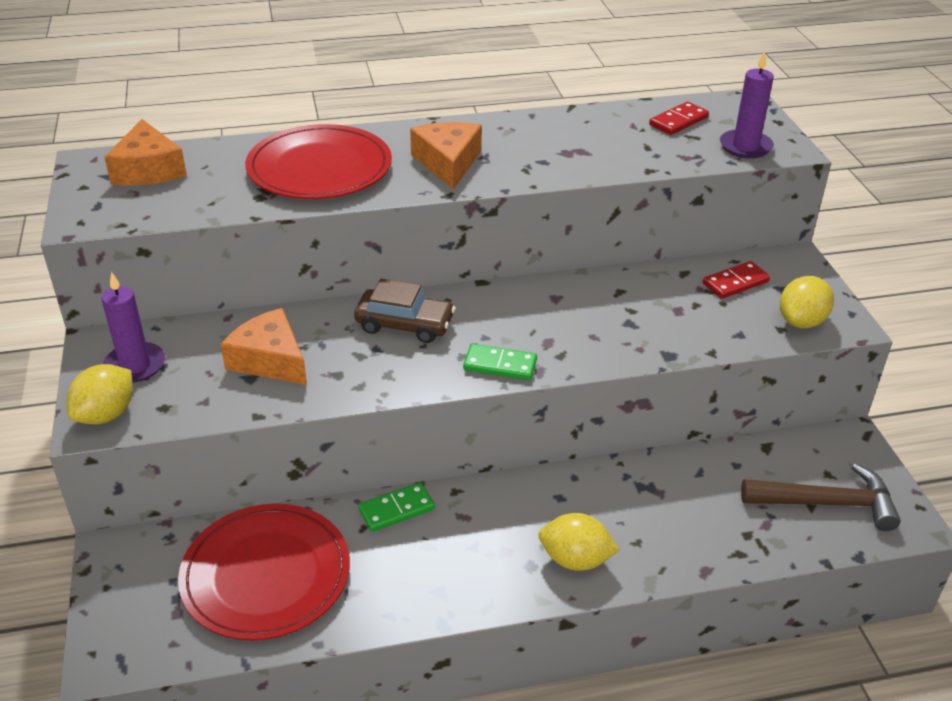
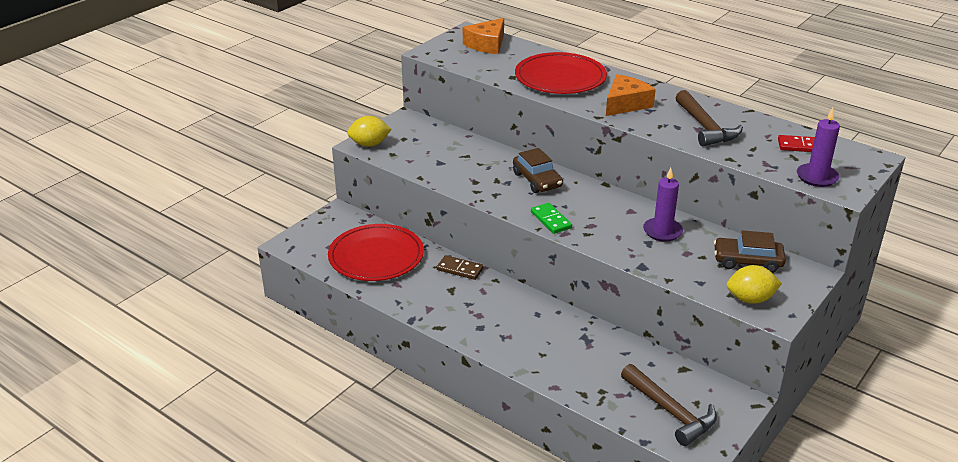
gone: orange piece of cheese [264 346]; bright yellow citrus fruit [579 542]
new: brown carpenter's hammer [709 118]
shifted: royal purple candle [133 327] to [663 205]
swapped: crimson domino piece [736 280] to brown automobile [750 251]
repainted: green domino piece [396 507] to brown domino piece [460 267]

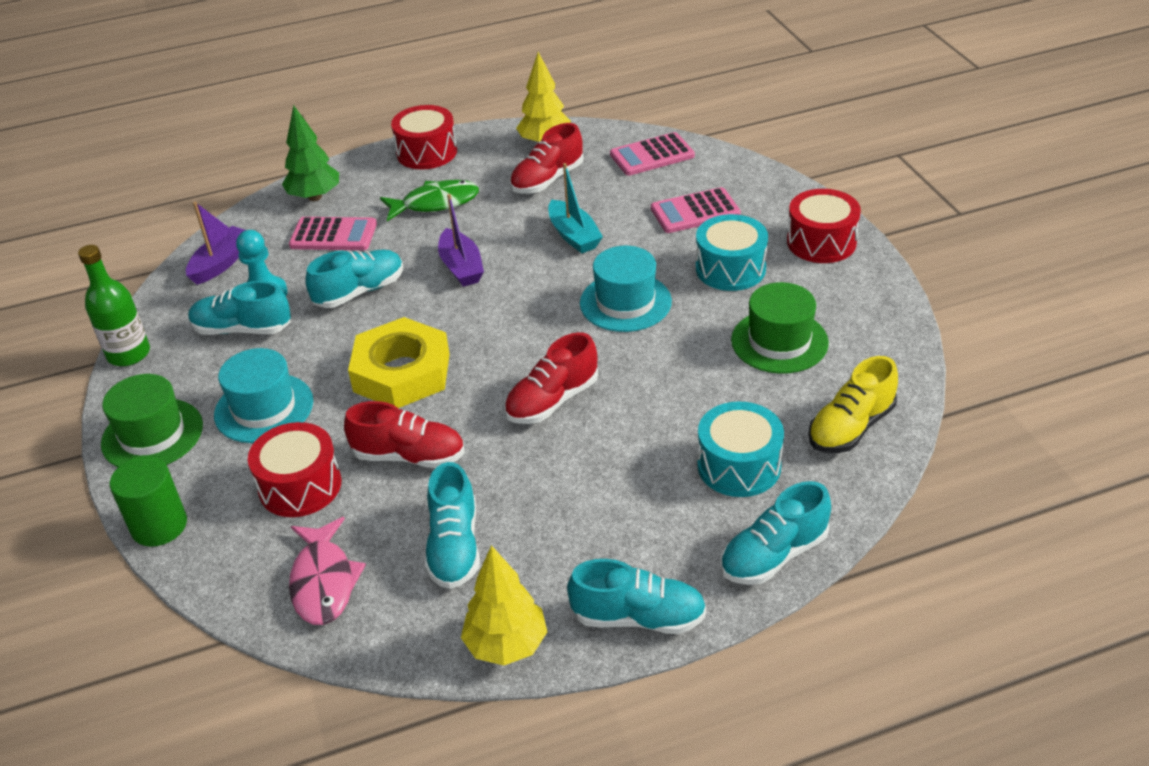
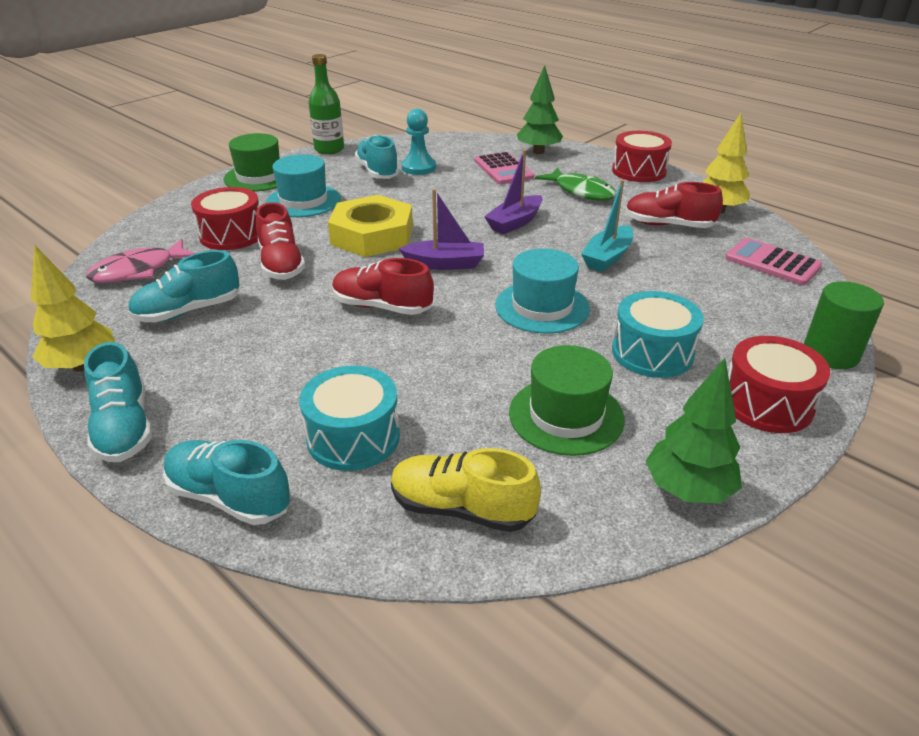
gone: pink calculator [696 210]; aqua shoe [354 279]
new: green toy tree [693 430]
shifted: royal purple boat [215 243] to [441 229]; green solid cylinder [148 501] to [844 325]

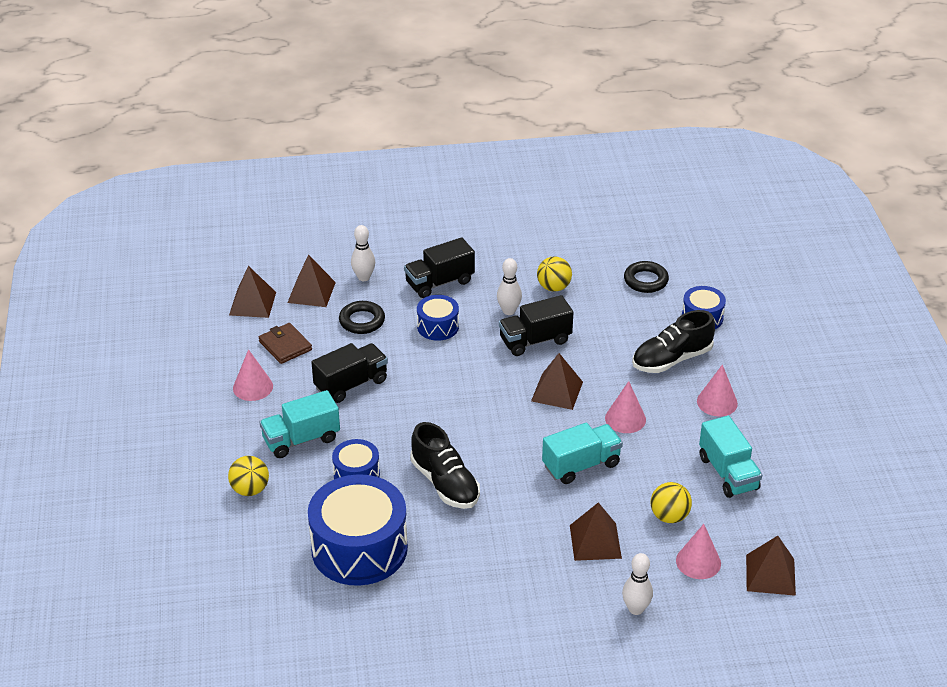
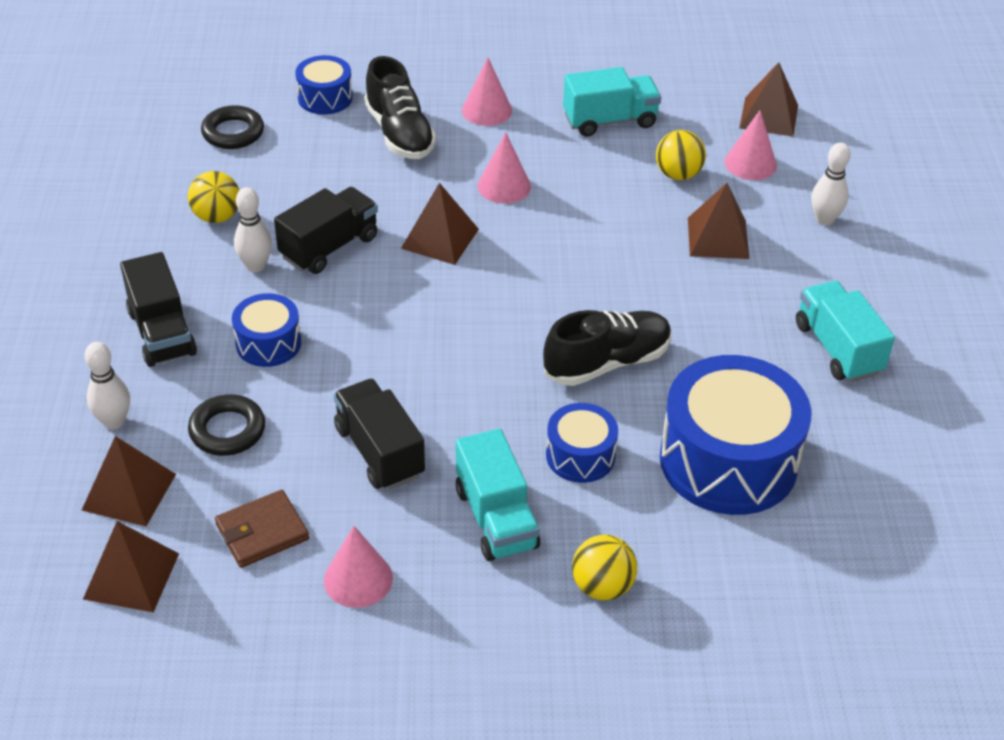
shifted: aqua toy truck [582 453] to [845 331]
rotated: ebony toy truck [536 325] = [326 230] 120 degrees counterclockwise

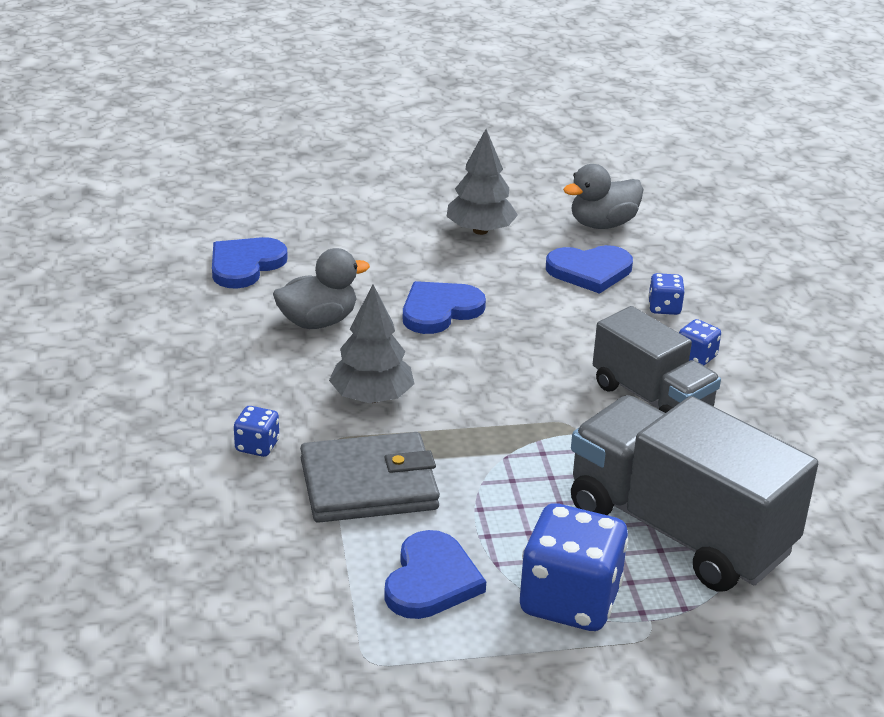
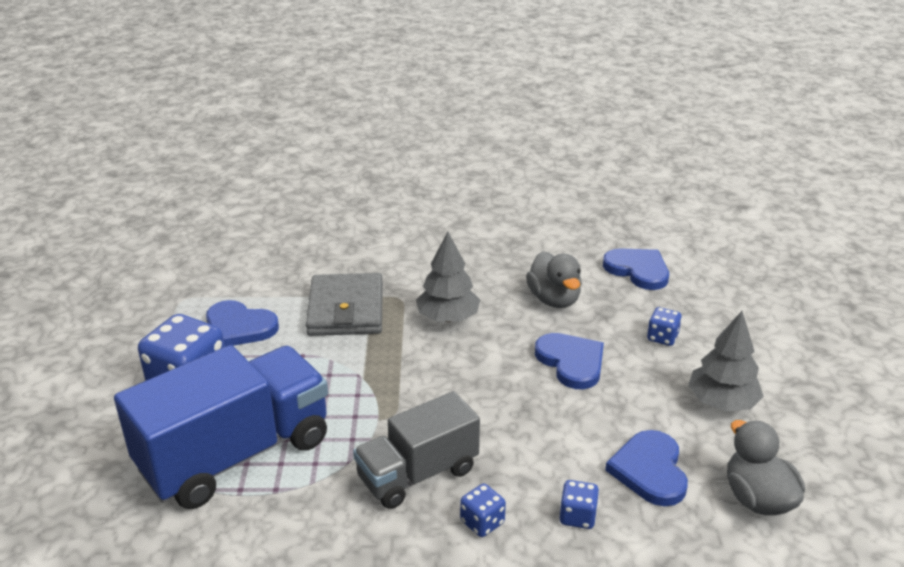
shifted: cobalt dice [256 431] to [664 326]
repainted: ash-grey toy truck [694 493] to cobalt toy truck [221 427]

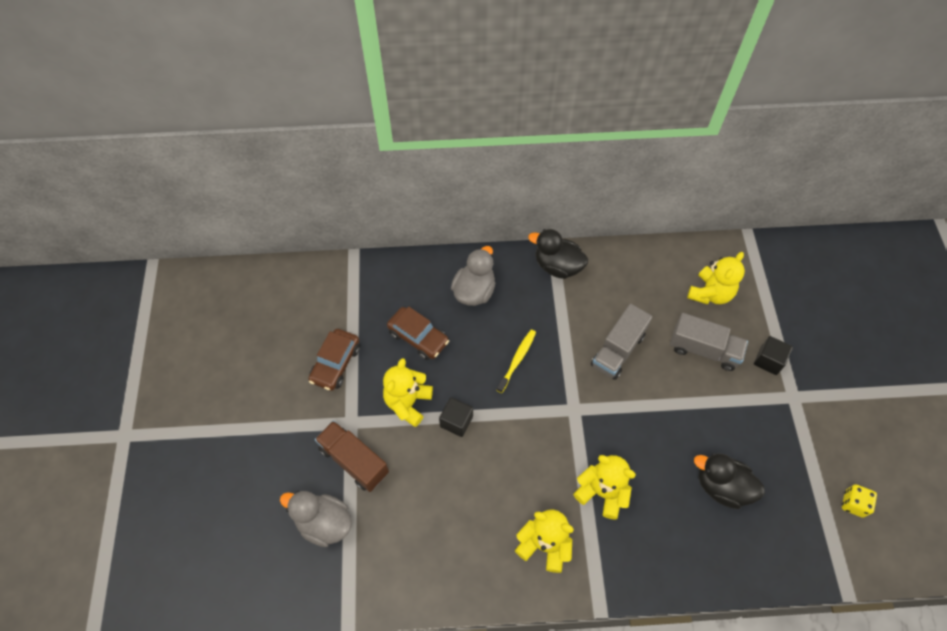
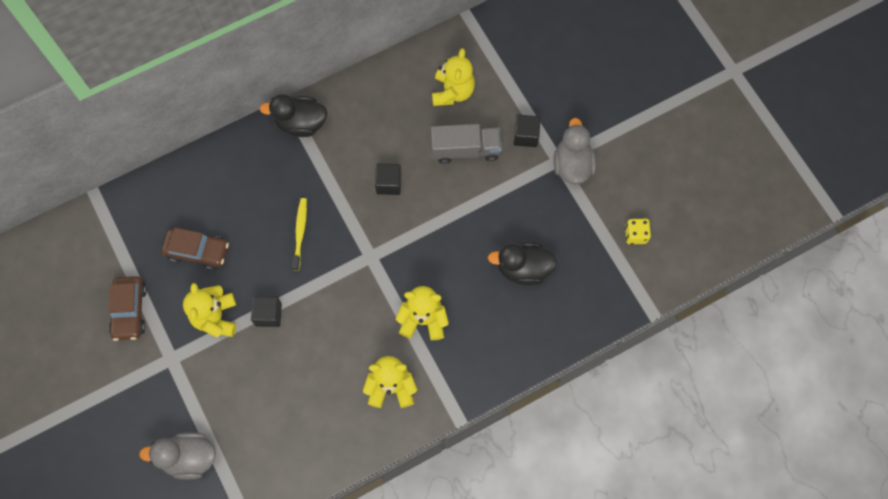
gone: brown toy truck [352 456]
shifted: ash-grey toy duck [473 276] to [574 151]
swapped: ash-grey toy truck [621 342] to ebony cube [388 179]

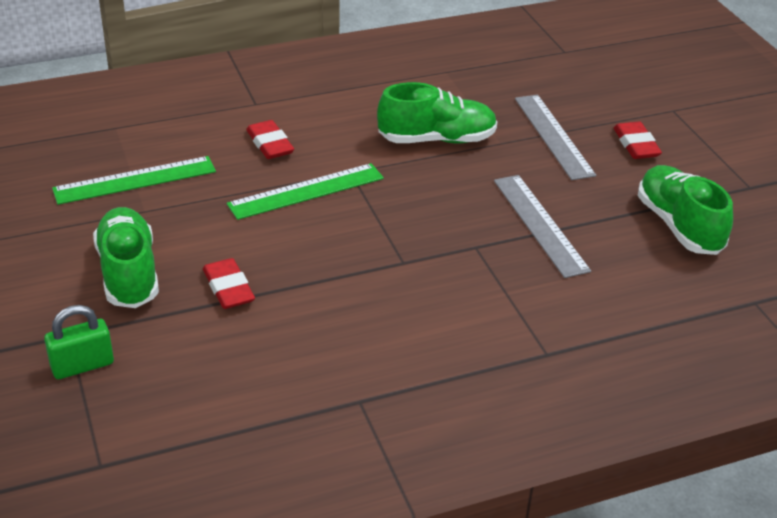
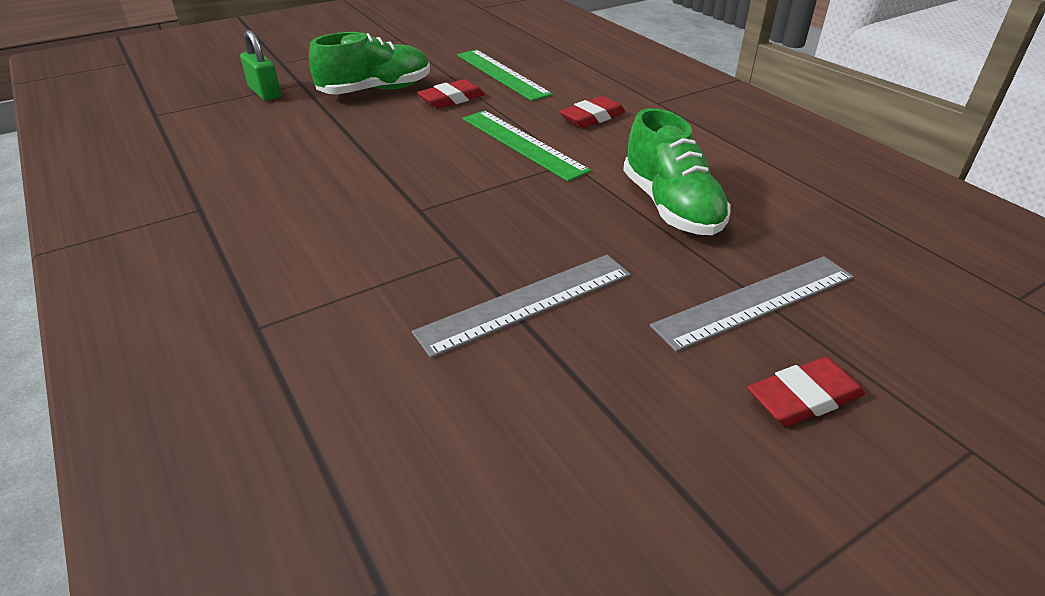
gone: green shoe [685 210]
shifted: crimson eraser [229 283] to [451 94]

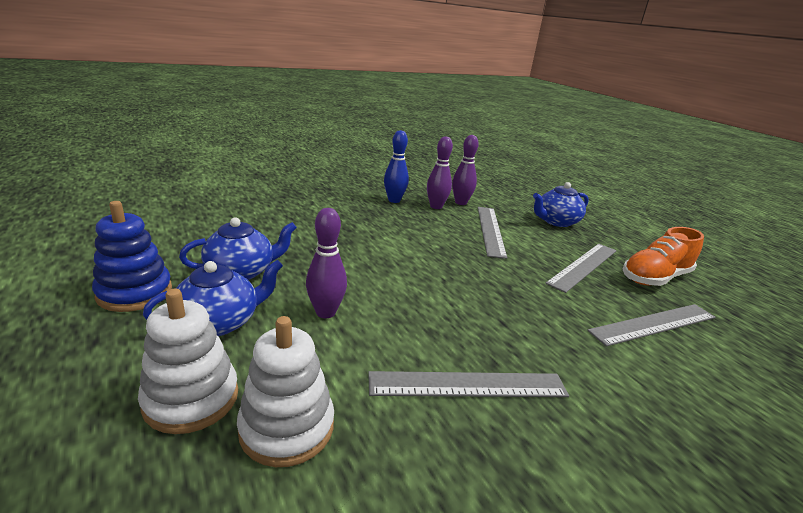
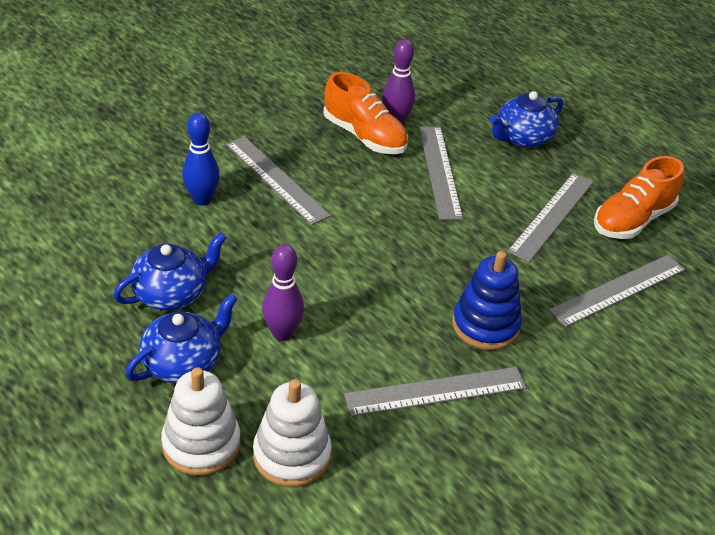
new: ash-grey ruler [278 180]
shifted: cobalt tenpin [396 166] to [201 159]; cobalt ring stacker [132 256] to [487 300]
swapped: royal purple tenpin [440 172] to orange shoe [366 113]

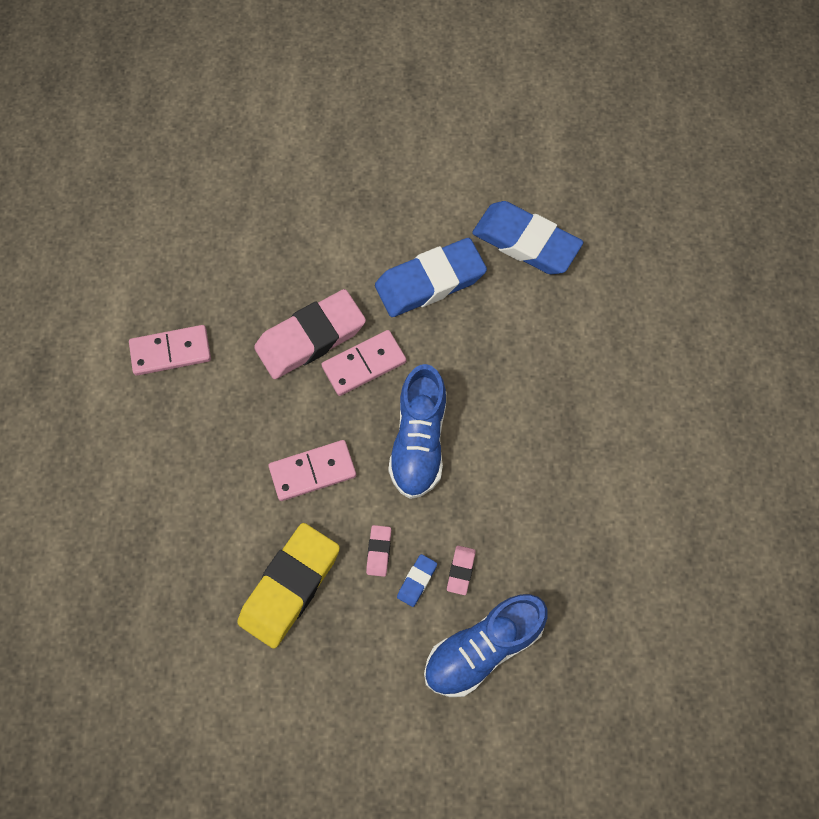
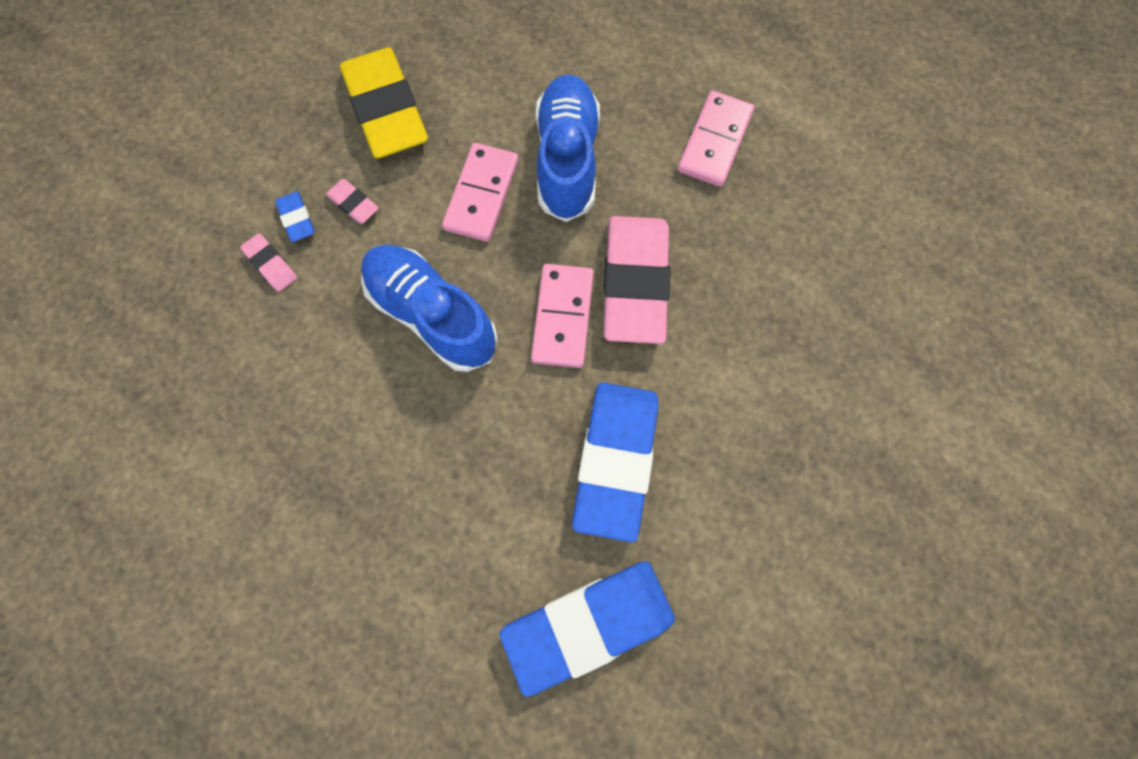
shifted: cobalt shoe [485 645] to [568 148]

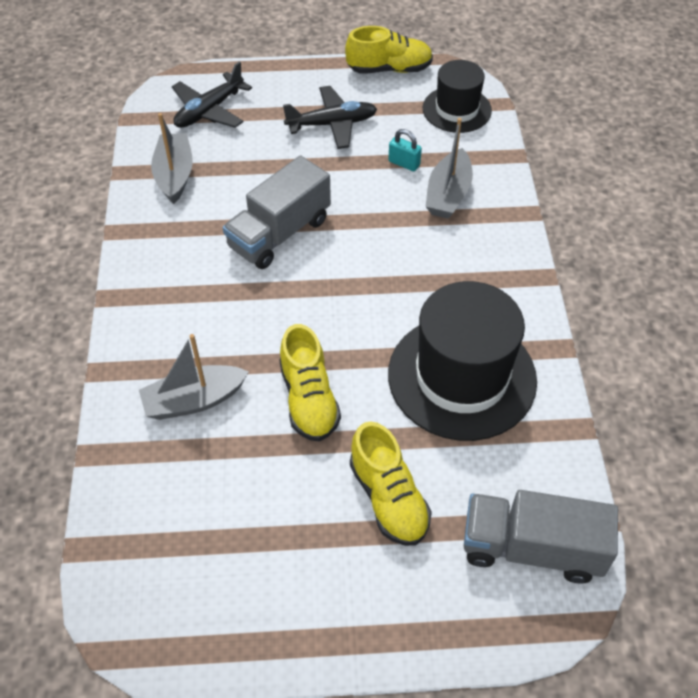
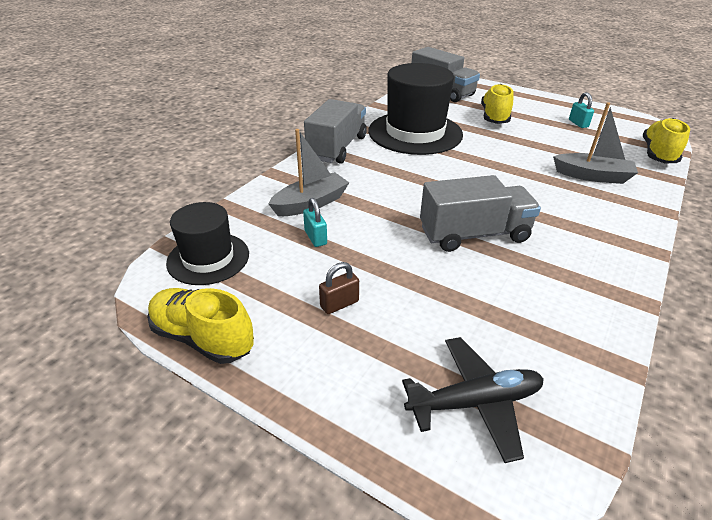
gone: ash-grey boat [172 158]
new: aqua small lock [581 110]; ash-grey toy truck [335 131]
shifted: bright yellow shoe [310 383] to [666 140]
swapped: ebony toy plane [330 117] to brown small lock [339 288]

